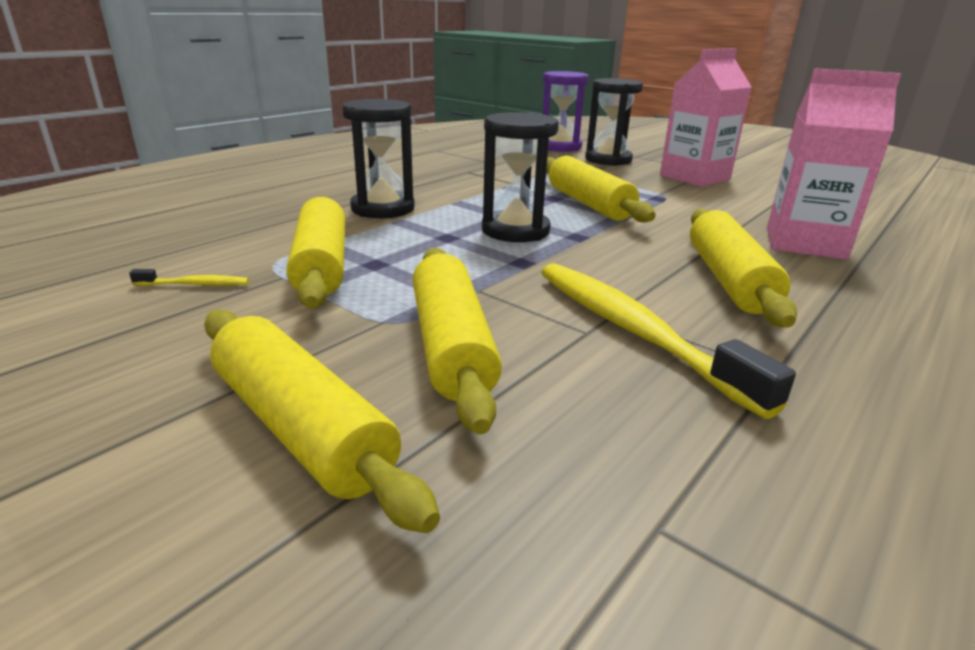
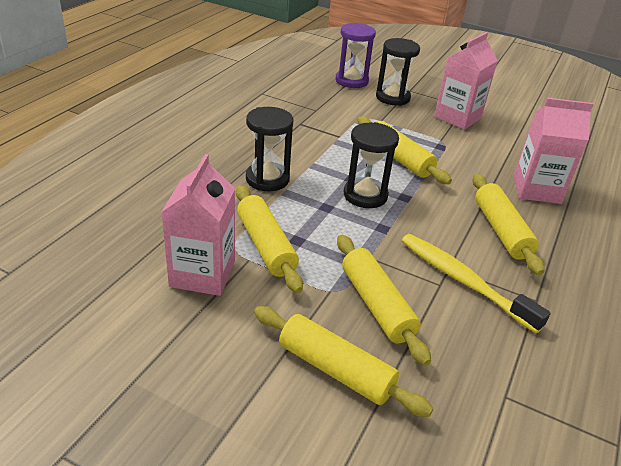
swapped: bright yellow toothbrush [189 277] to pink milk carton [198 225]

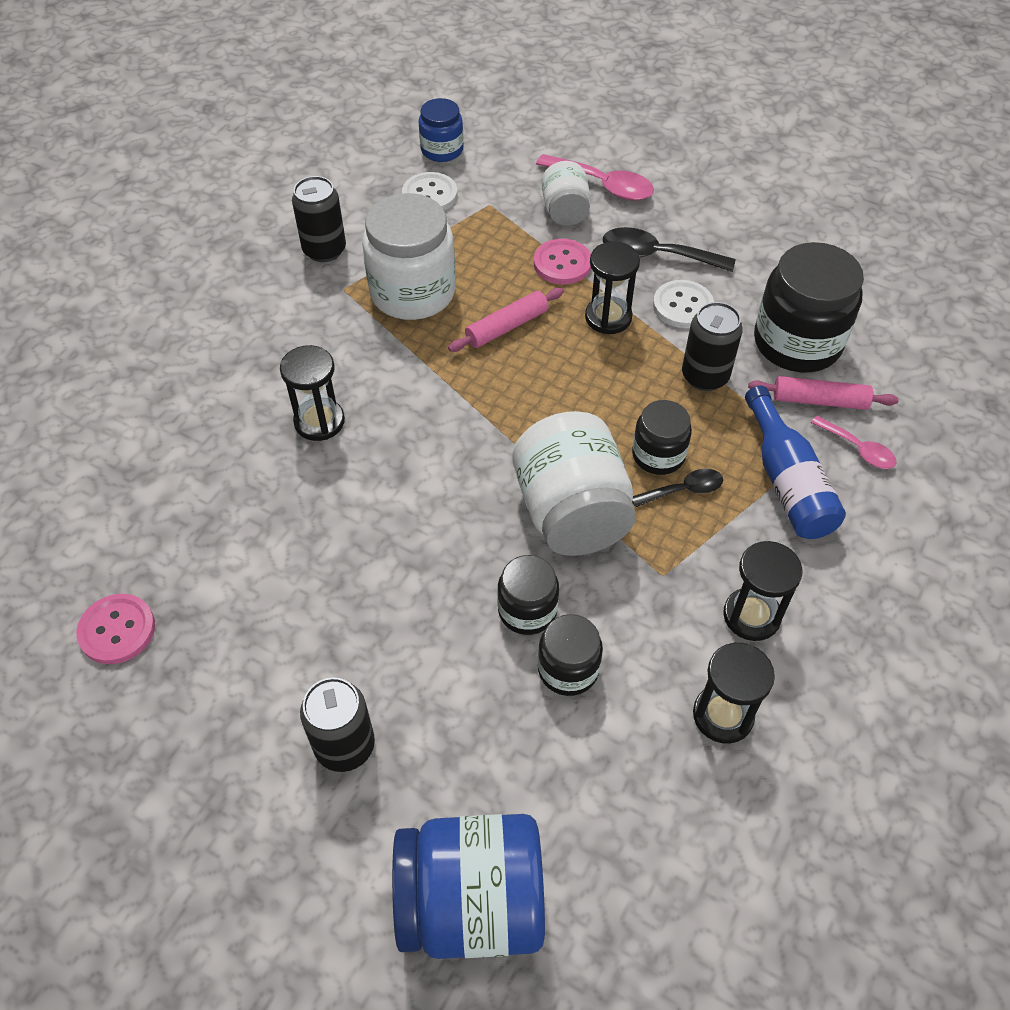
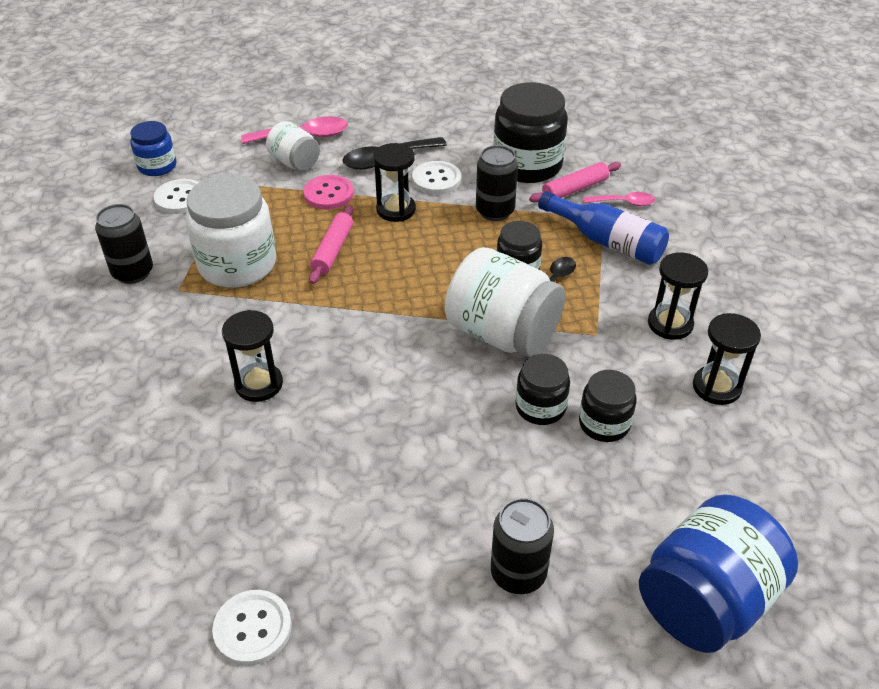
repainted: pink button [115 629] to snow-white button [252 628]

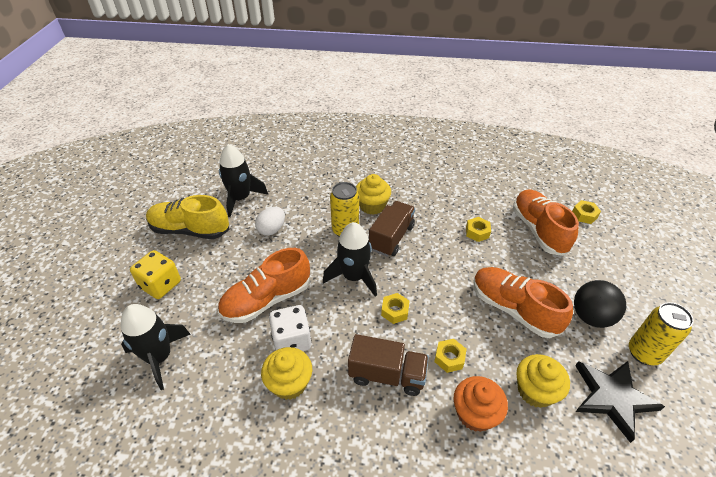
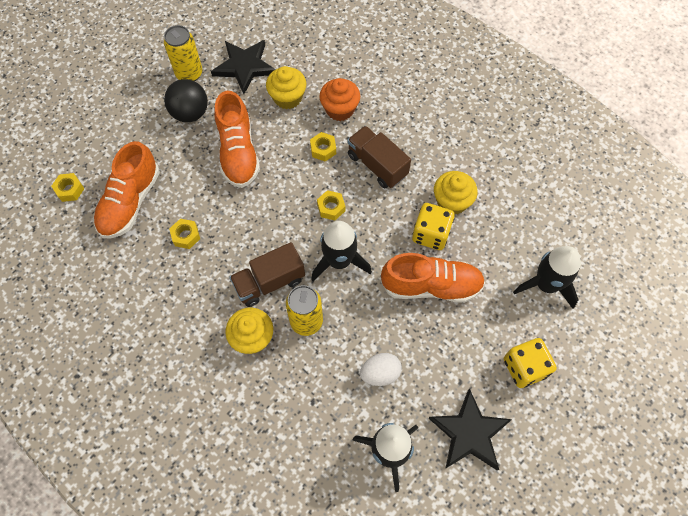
swapped: bright yellow shoe [187 217] to ebony star shape [470 429]
repainted: snow-white dice [290 328] to bright yellow dice [433 226]

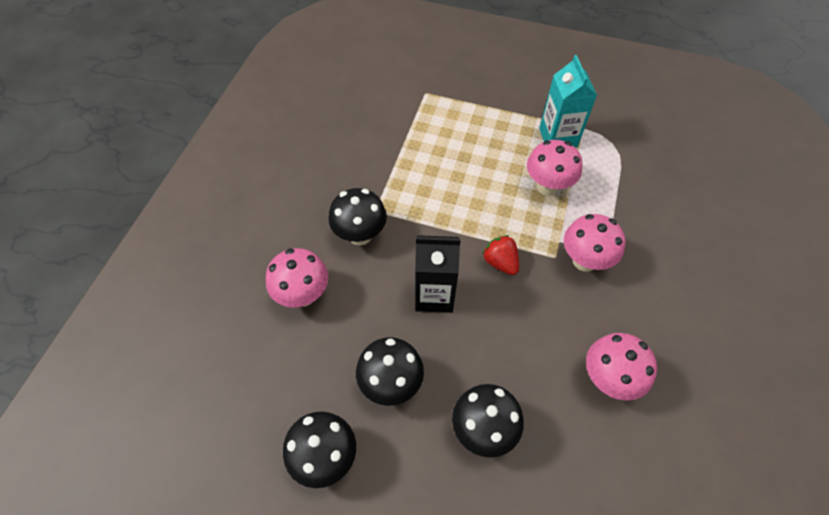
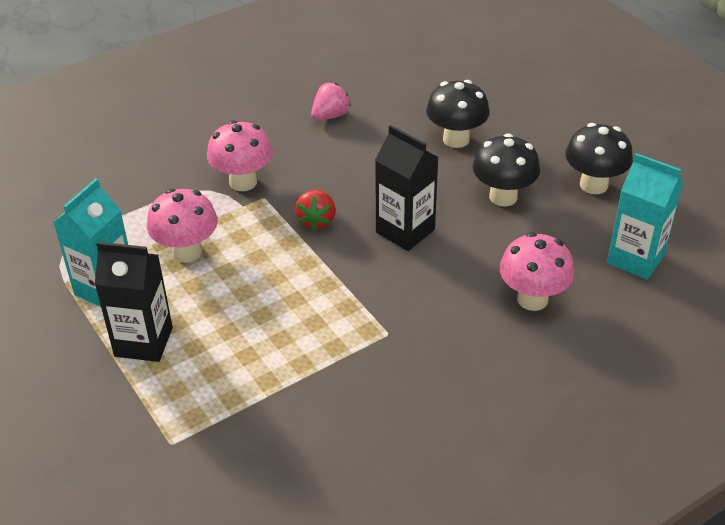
gone: ebony toadstool [357 216]
new: aqua milk carton [645 216]; ebony milk carton [134 302]
swapped: pink toadstool [621 367] to pink berry [331 102]

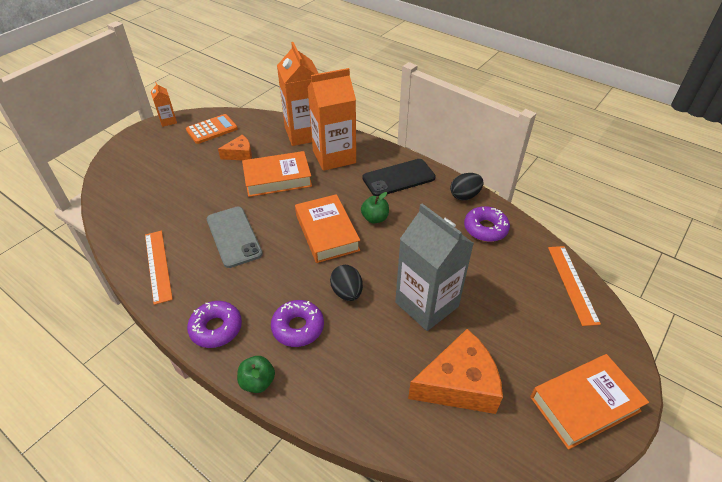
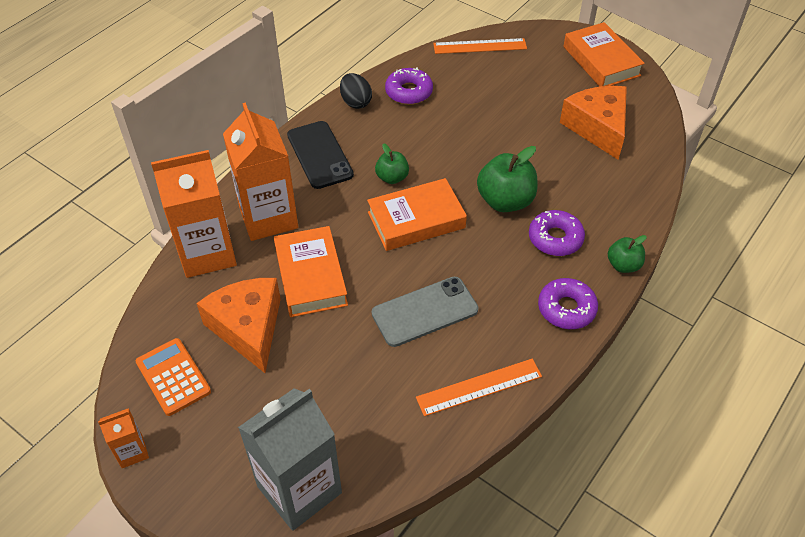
shifted: ash-grey milk carton [434 267] to [290 459]
swapped: ebony egg shape [346 283] to green toy apple [507 179]
scaled: orange piece of cheese [235 147] = [238 325] x1.84

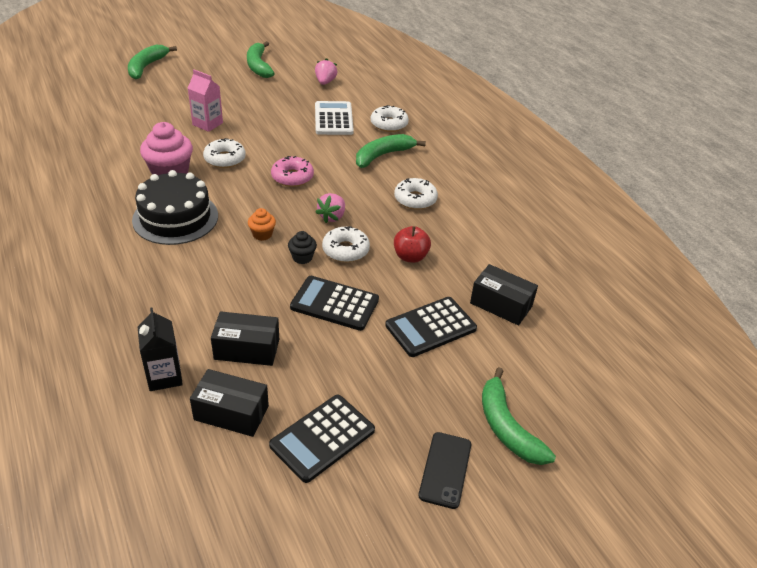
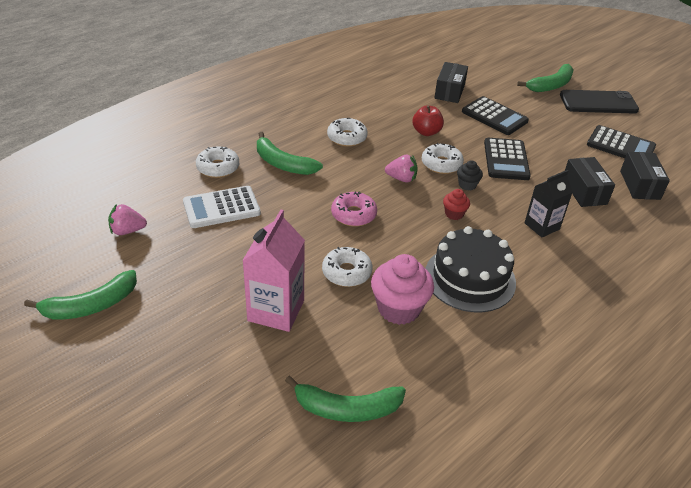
shifted: green toy banana [152 62] to [345 399]; ebony milk carton [160 349] to [549 203]
repainted: orange cupcake [262 224] to crimson cupcake [456 204]
scaled: pink milk carton [205 100] = [273 271] x1.51; ebony smartphone [444 470] = [599 102] x1.52

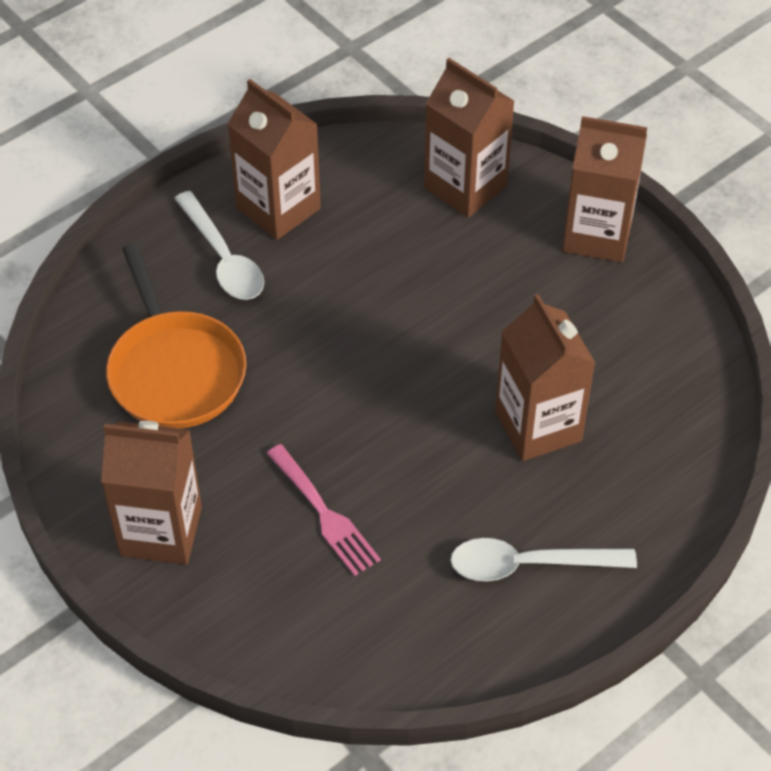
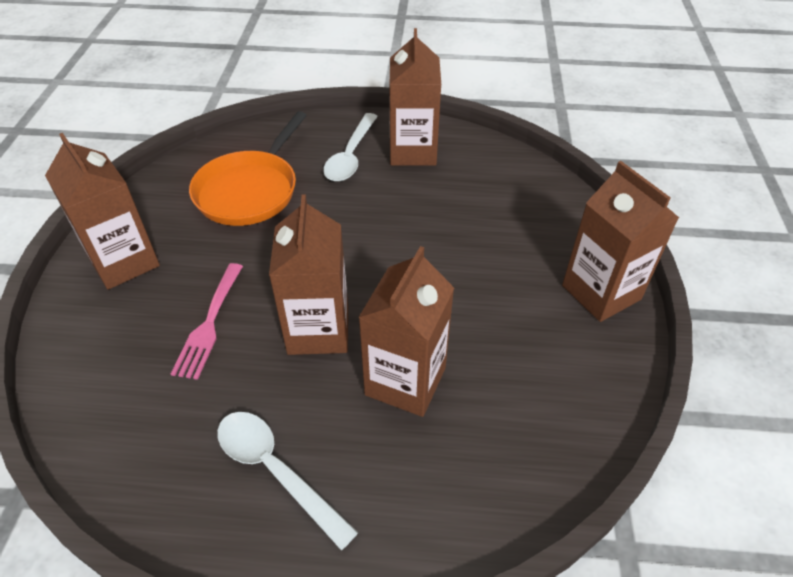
shifted: brown milk carton [469 138] to [308 274]

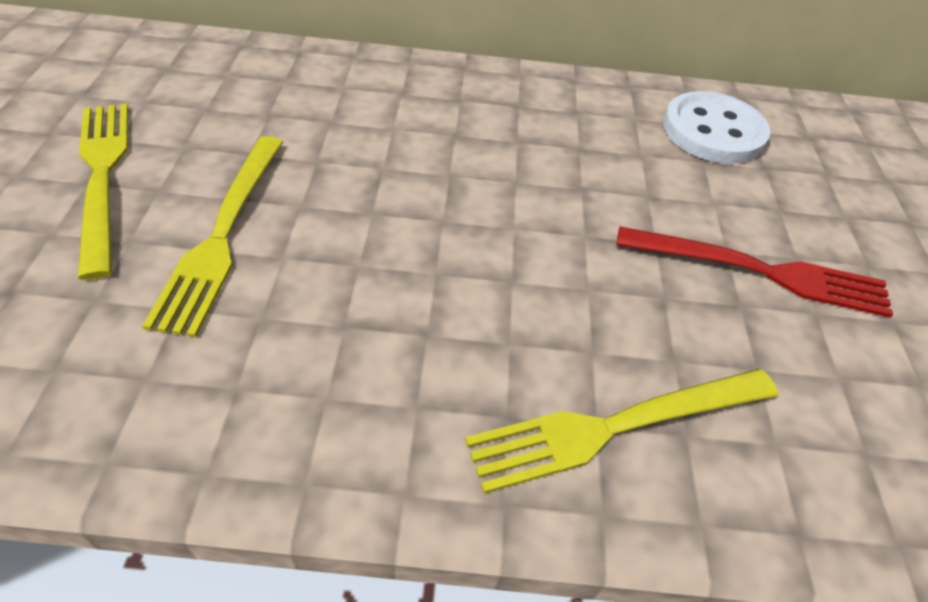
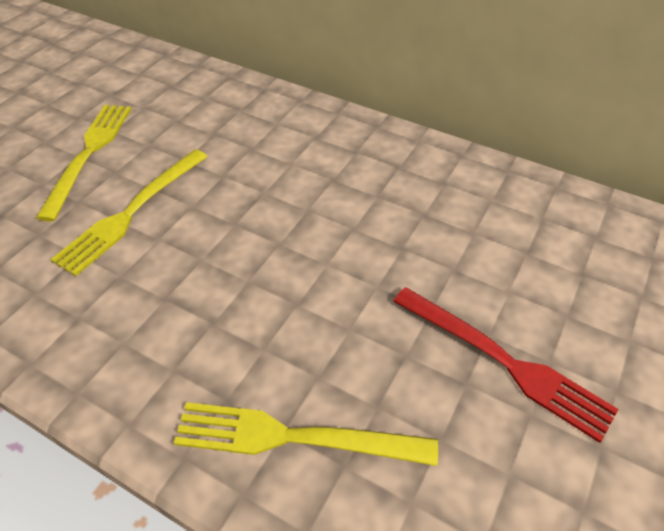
gone: snow-white button [716 127]

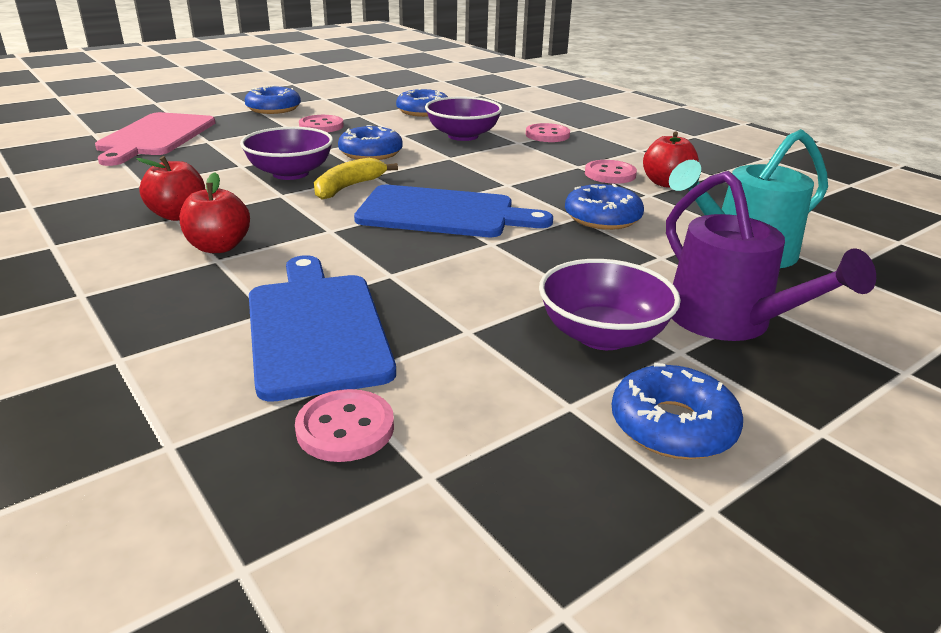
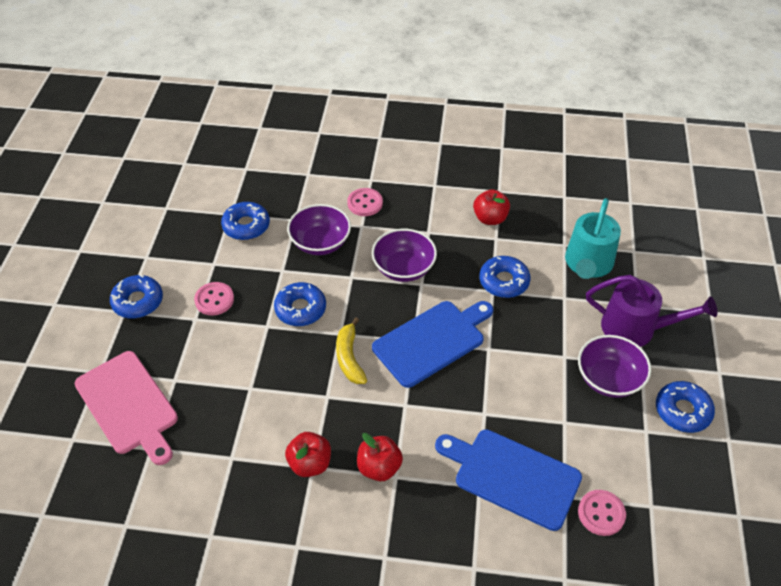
gone: pink button [611 172]
shifted: royal purple serving bowl [286 153] to [404 255]

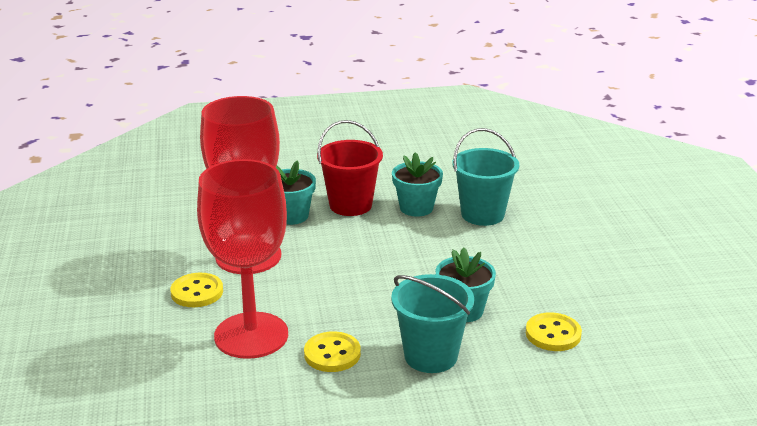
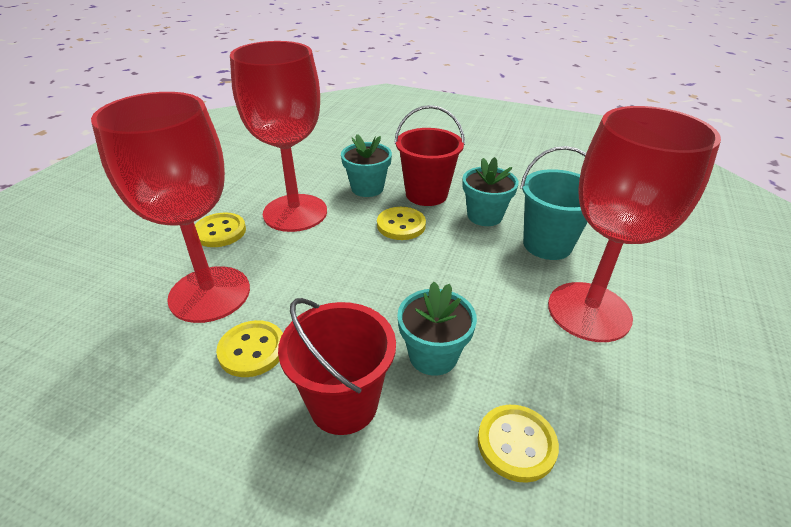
new: crimson wine glass [634 224]; bright yellow button [401 223]
repainted: aqua sand bucket [432 323] to crimson sand bucket [337 366]

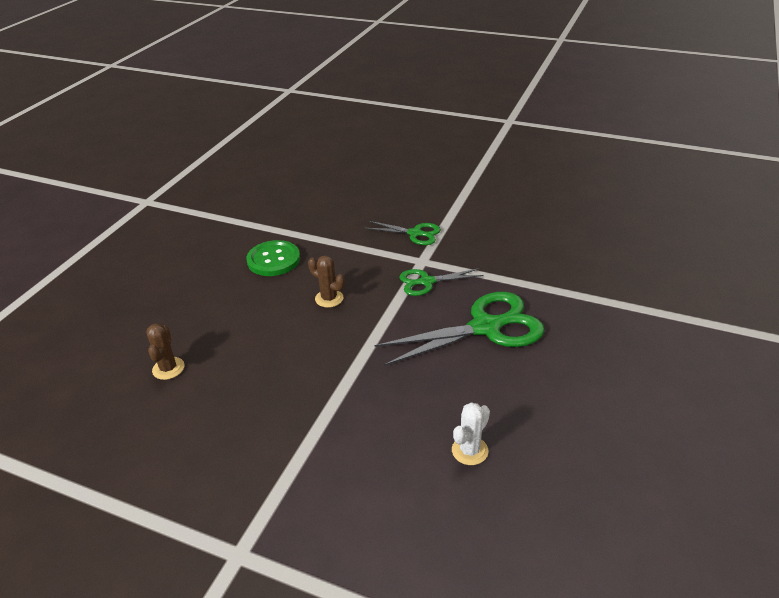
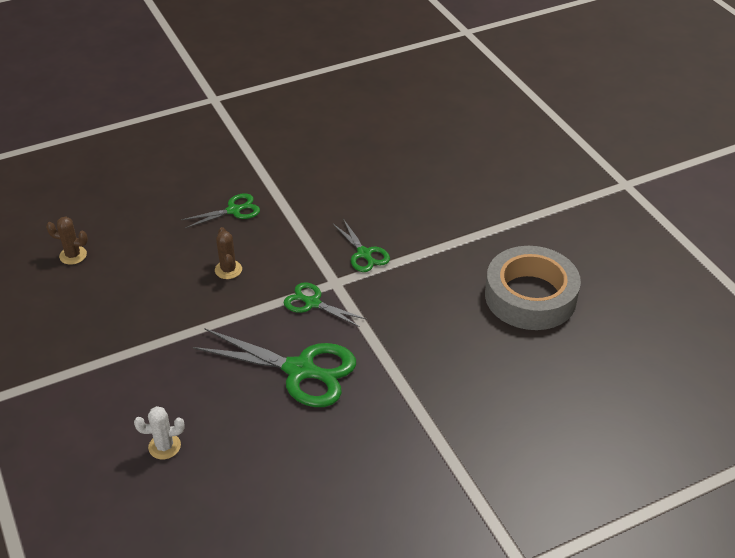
new: ash-grey tape [533 288]
swapped: green button [273 258] to green pair of scissors [220 210]
rotated: brown prickly plant [165 351] = [67 241] 60 degrees clockwise

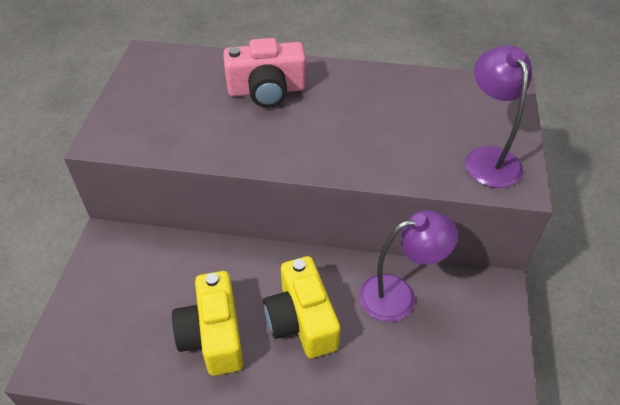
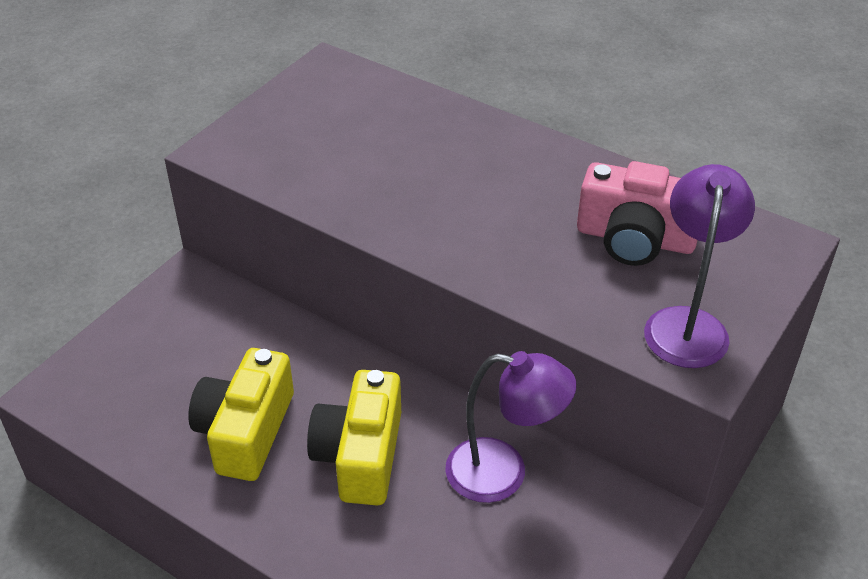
shifted: pink photo camera [264 73] to [637 213]

